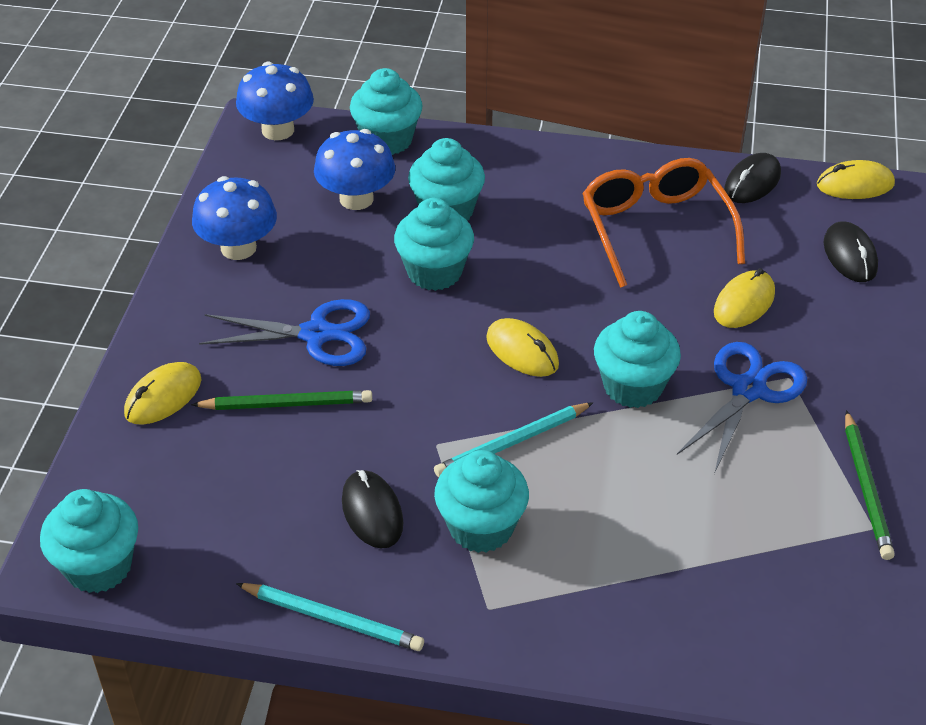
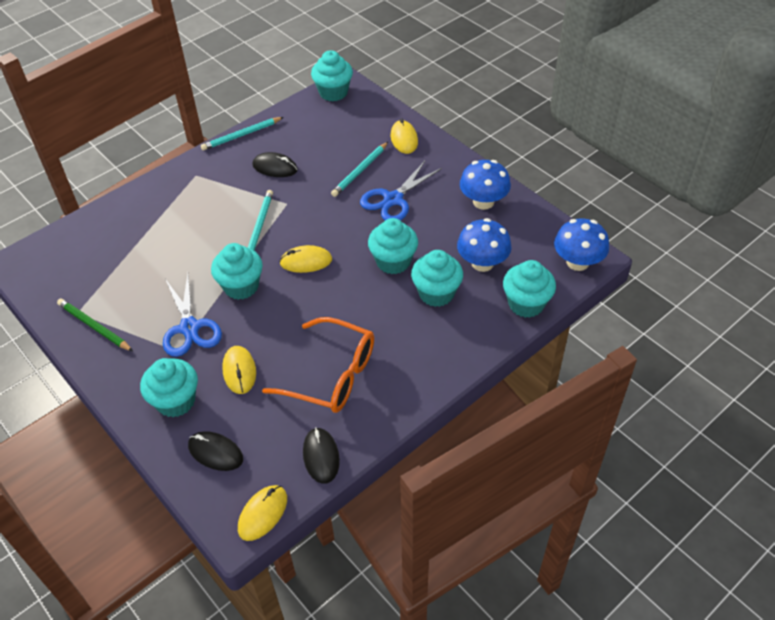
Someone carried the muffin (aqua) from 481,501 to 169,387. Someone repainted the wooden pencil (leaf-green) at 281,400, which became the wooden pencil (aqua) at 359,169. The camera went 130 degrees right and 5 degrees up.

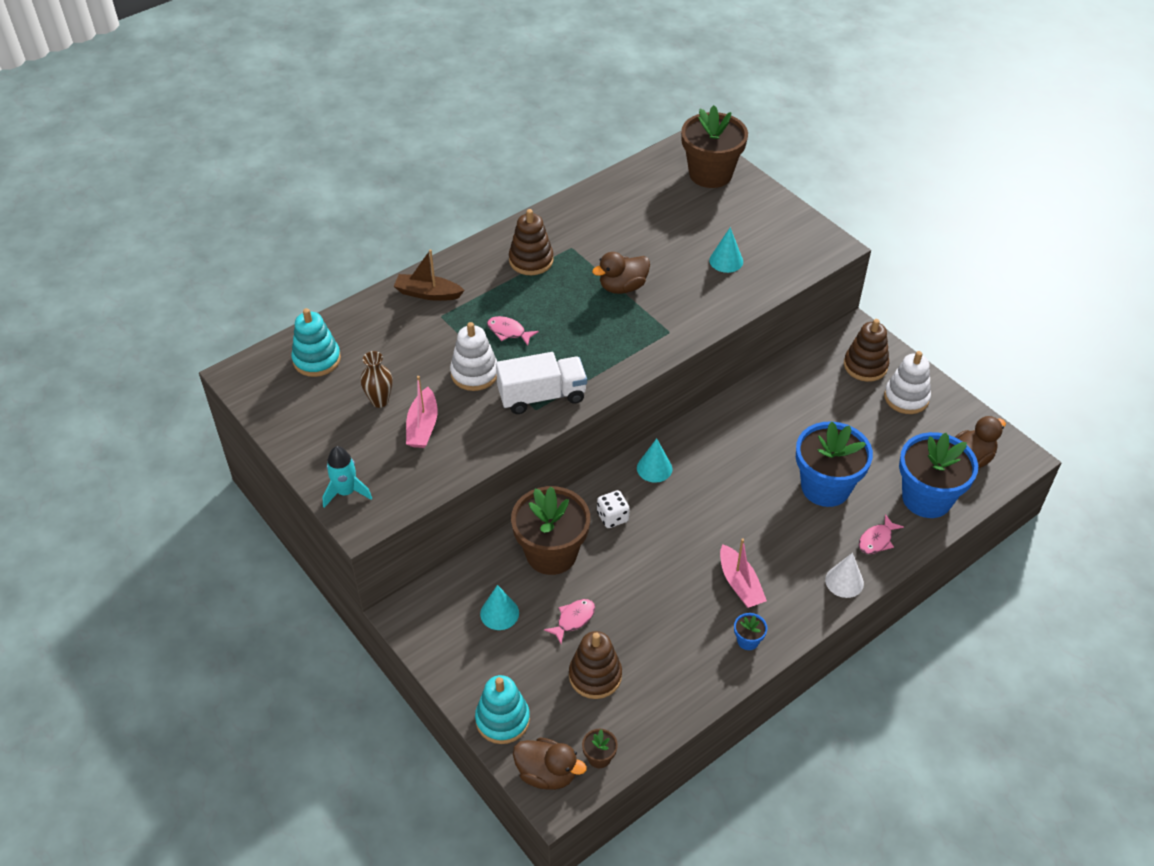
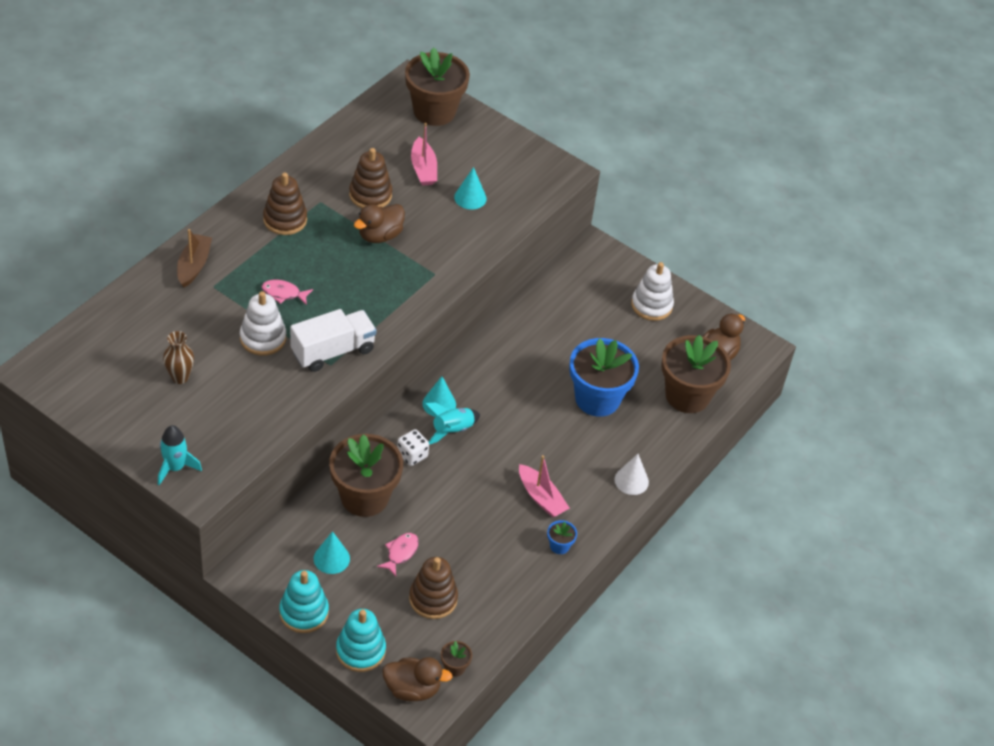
Someone rotated the boat (dark brown) at 429,275 by 105 degrees clockwise. Someone carried the ring stacker (aqua) from 316,342 to 304,601. Someone carried the ring stacker (dark brown) from 866,350 to 370,178. Someone carried the boat (rosy) from 422,412 to 424,154. Someone put down the toy rocket (aqua) at 452,424. Someone repainted the plant pot (blue) at 938,475, which became the plant pot (dark brown) at 696,374. Someone took away the fish figure (rosy) at 881,534. The camera went 20 degrees left and 0 degrees up.

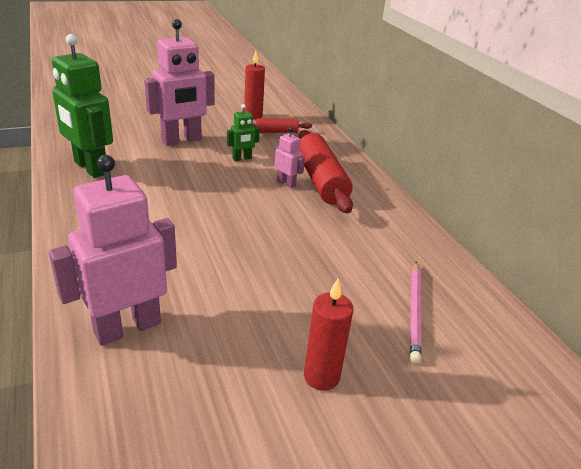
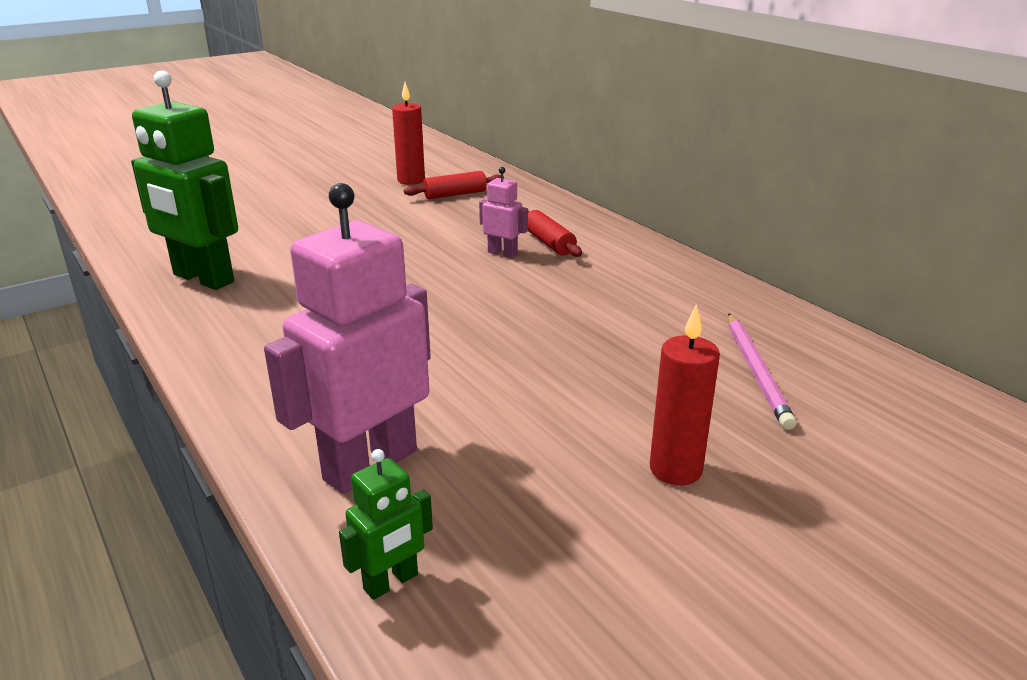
Someone carried the robot figure (leaf-green) from 243,132 to 386,524. Someone scaled the pastry roller (crimson) at 325,171 by 0.52. Someone took away the robot figure (rosy) at 179,82. The camera went 10 degrees left and 5 degrees down.

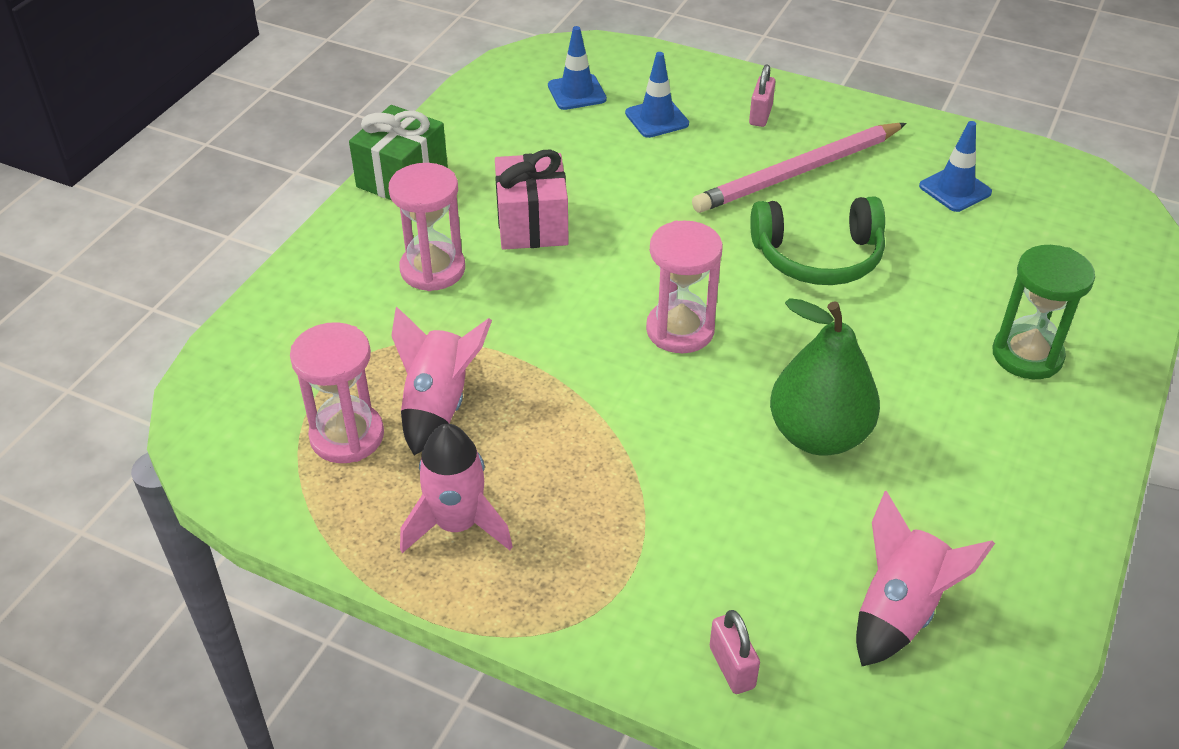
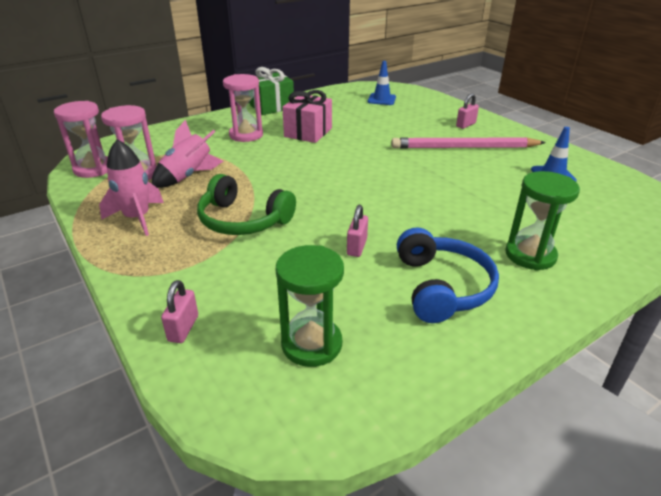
Someone carried the hourglass (rosy) from 684,286 to 81,139. Someone carried the over-ear headphones (leaf-green) from 817,241 to 246,204. Someone swapped the toy rocket (rosy) at 925,578 for the hourglass (leaf-green) at 310,306. Someone swapped the pear (leaf-green) at 825,377 for the lock (rosy) at 357,231. Someone put down the over-ear headphones (blue) at 448,275. Someone took away the road cone (blue) at 657,95. The camera went 30 degrees right and 10 degrees down.

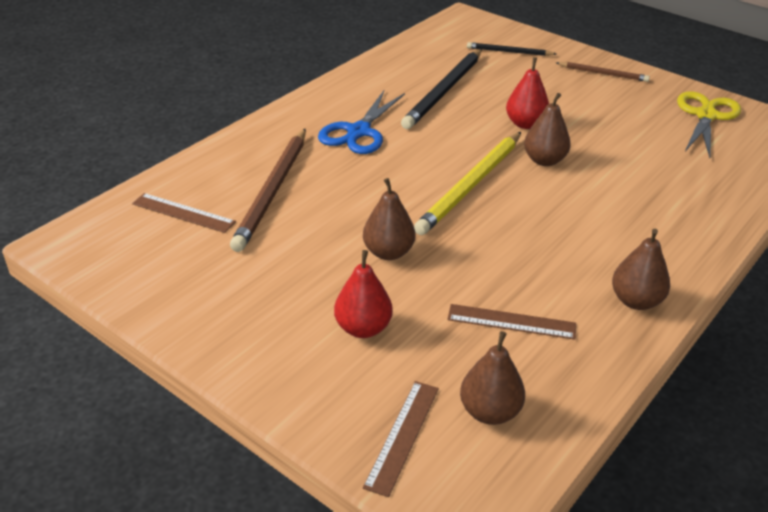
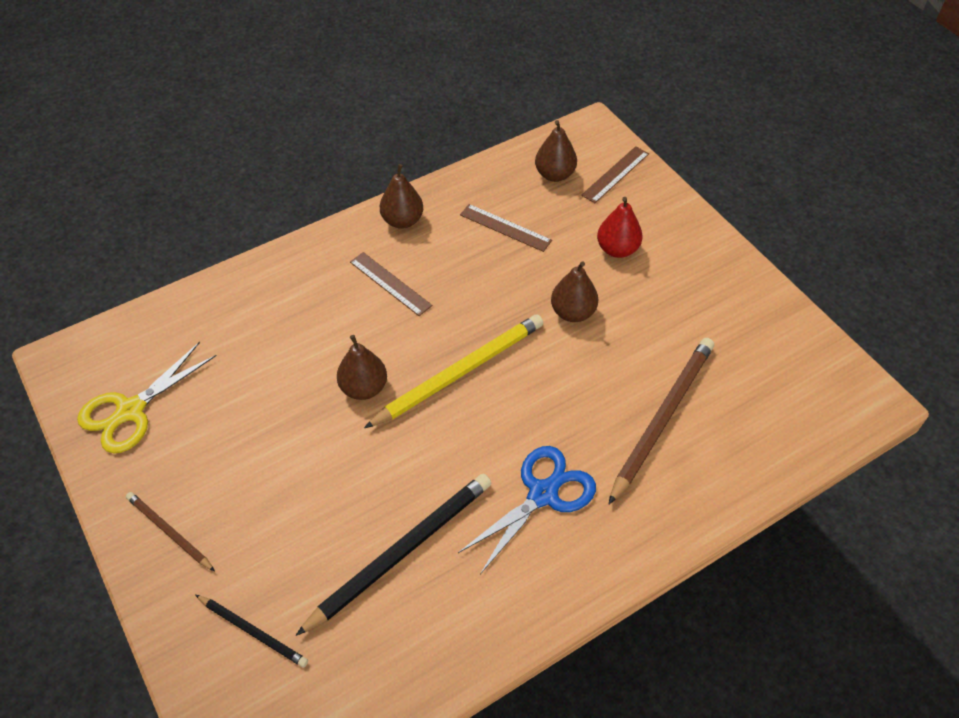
Someone carried the measuring stick (dark brown) from 184,213 to 391,284. Someone took away the pear (crimson) at 527,93. The camera went 160 degrees left and 15 degrees up.

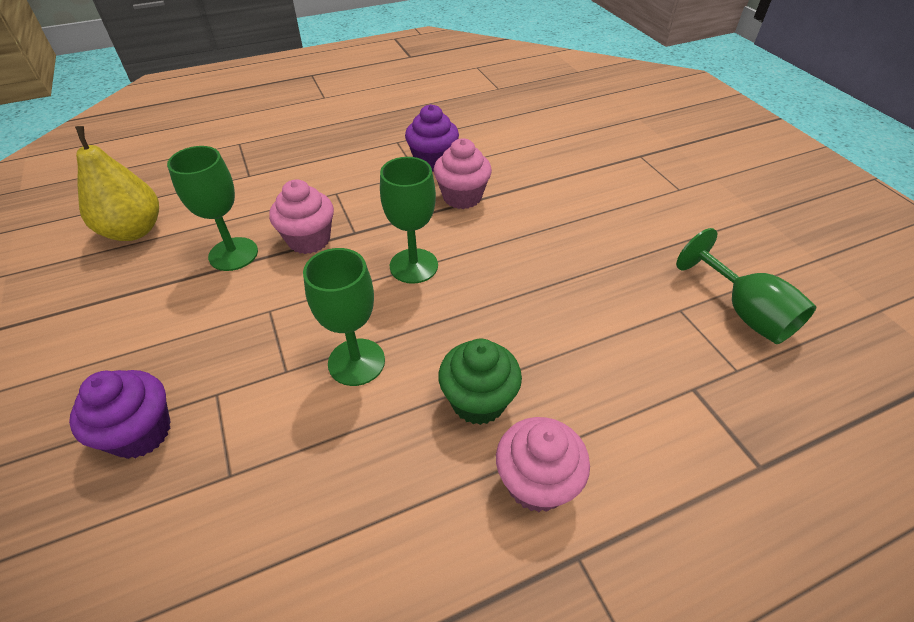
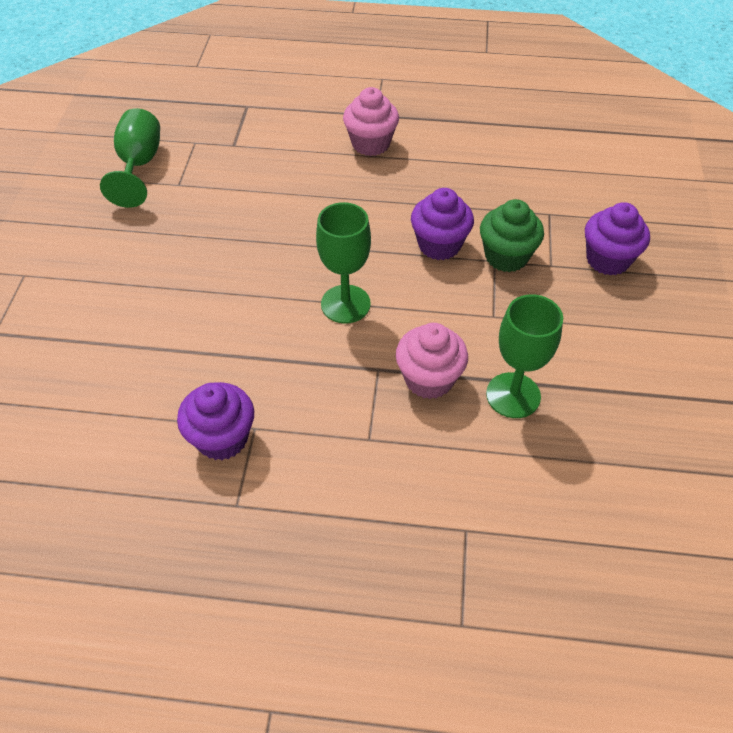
Someone swapped the chalice (leaf-green) at 344,317 for the muffin (violet) at 442,224. Someone carried the muffin (leaf-green) from 480,382 to 512,235. Someone took away the pear (yellow) at 117,183. Someone took away the muffin (rosy) at 463,173. The camera went 150 degrees left and 5 degrees up.

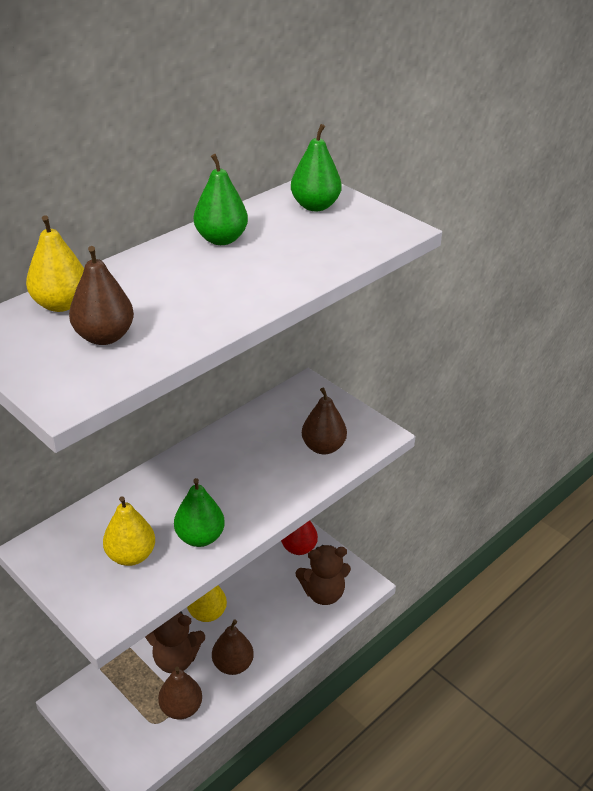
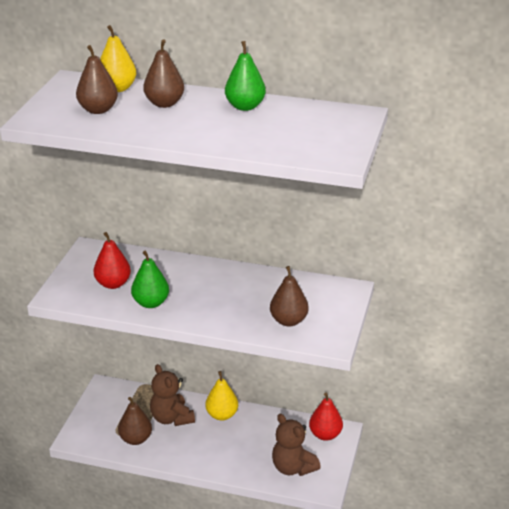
Someone repainted the pear (yellow) at 129,531, which became the pear (crimson) at 112,260. Someone carried the pear (dark brown) from 233,647 to 163,73. Someone took away the pear (leaf-green) at 316,167. The camera went 60 degrees right and 5 degrees down.

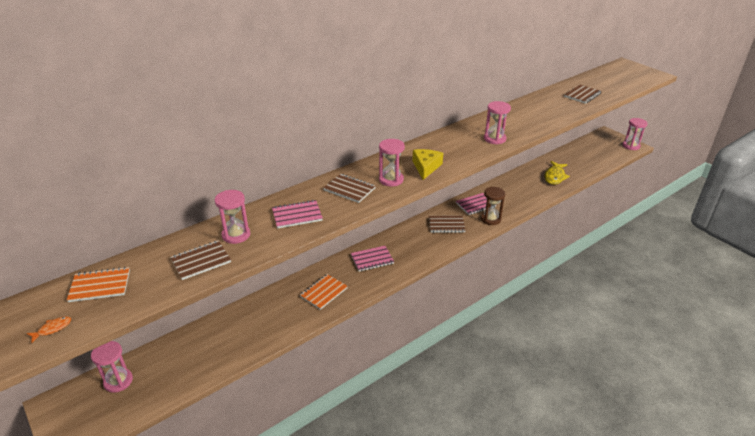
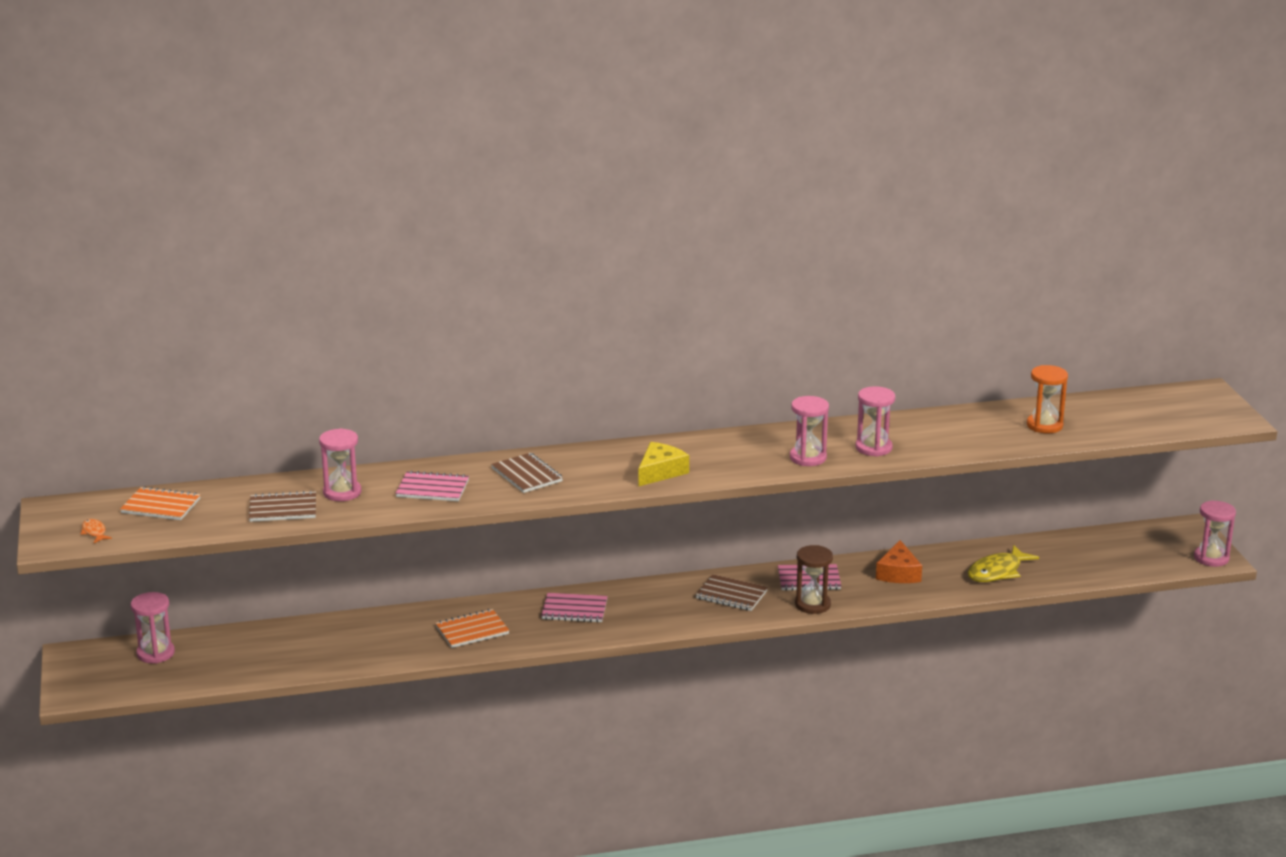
Someone rotated the fish figure (orange-coloured) at 49,329 by 105 degrees counterclockwise. Someone carried the hourglass (rosy) from 392,163 to 875,421. Someone put down the cheese (orange-coloured) at 899,561. Someone swapped the notebook (dark brown) at 582,94 for the hourglass (orange-coloured) at 1047,399. The camera went 25 degrees right and 10 degrees down.

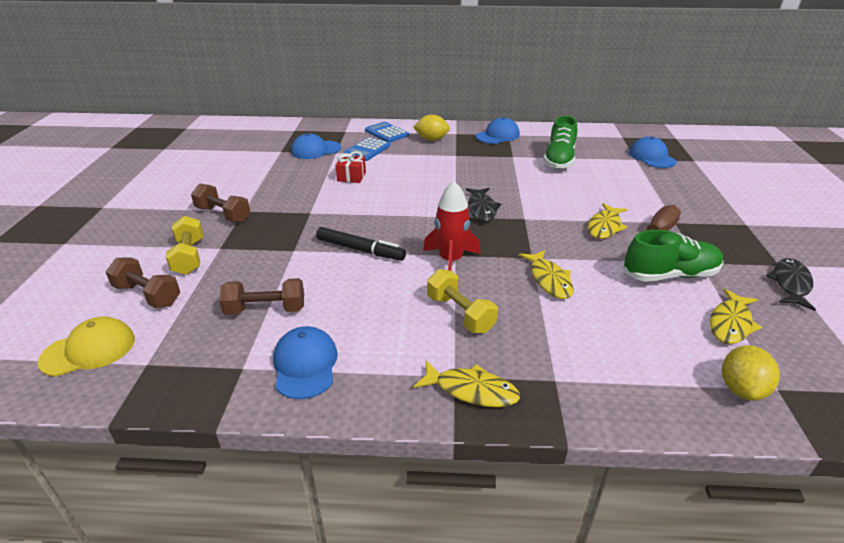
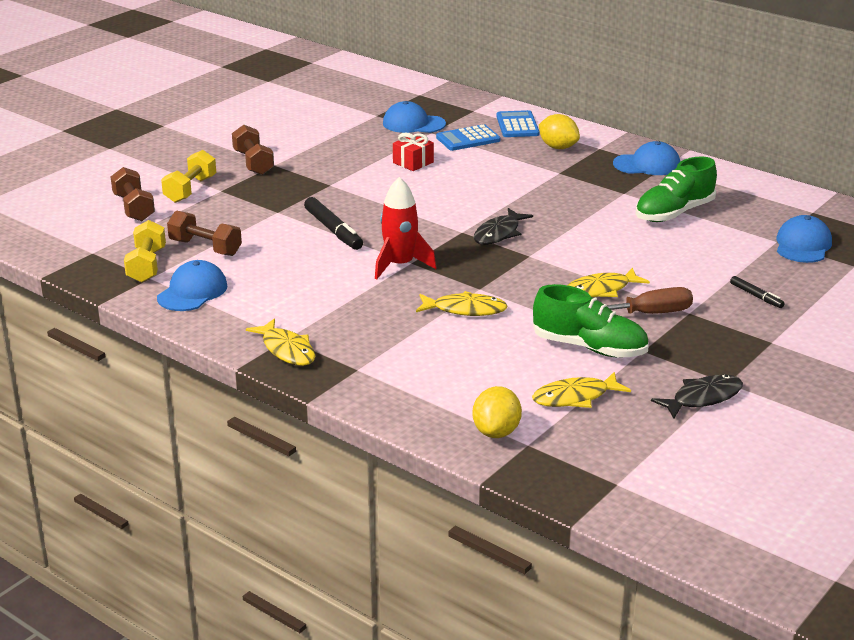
Someone carried the hand weight (yellow) from 462,301 to 145,251. Someone rotated the fish figure (yellow) at 546,274 by 105 degrees counterclockwise. Someone rotated the citrus fruit (yellow) at 751,372 by 45 degrees counterclockwise. Someone put down the marker pen (ebony) at 757,292. Someone took away the peaked cap (yellow) at 86,347. The camera went 35 degrees right and 5 degrees down.

